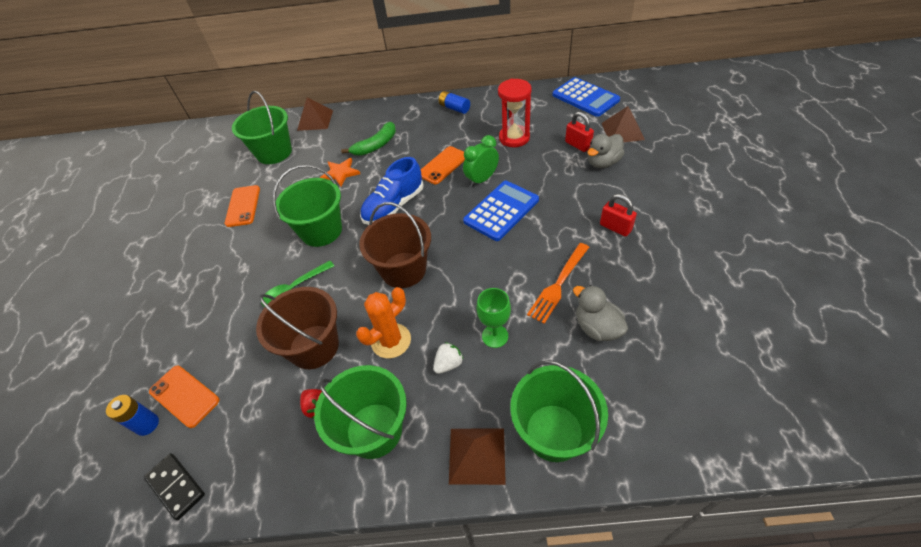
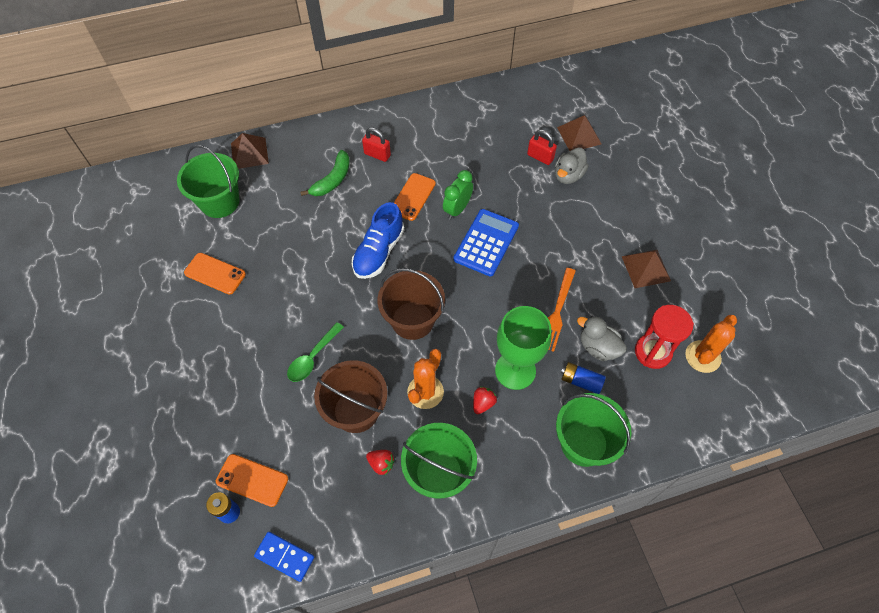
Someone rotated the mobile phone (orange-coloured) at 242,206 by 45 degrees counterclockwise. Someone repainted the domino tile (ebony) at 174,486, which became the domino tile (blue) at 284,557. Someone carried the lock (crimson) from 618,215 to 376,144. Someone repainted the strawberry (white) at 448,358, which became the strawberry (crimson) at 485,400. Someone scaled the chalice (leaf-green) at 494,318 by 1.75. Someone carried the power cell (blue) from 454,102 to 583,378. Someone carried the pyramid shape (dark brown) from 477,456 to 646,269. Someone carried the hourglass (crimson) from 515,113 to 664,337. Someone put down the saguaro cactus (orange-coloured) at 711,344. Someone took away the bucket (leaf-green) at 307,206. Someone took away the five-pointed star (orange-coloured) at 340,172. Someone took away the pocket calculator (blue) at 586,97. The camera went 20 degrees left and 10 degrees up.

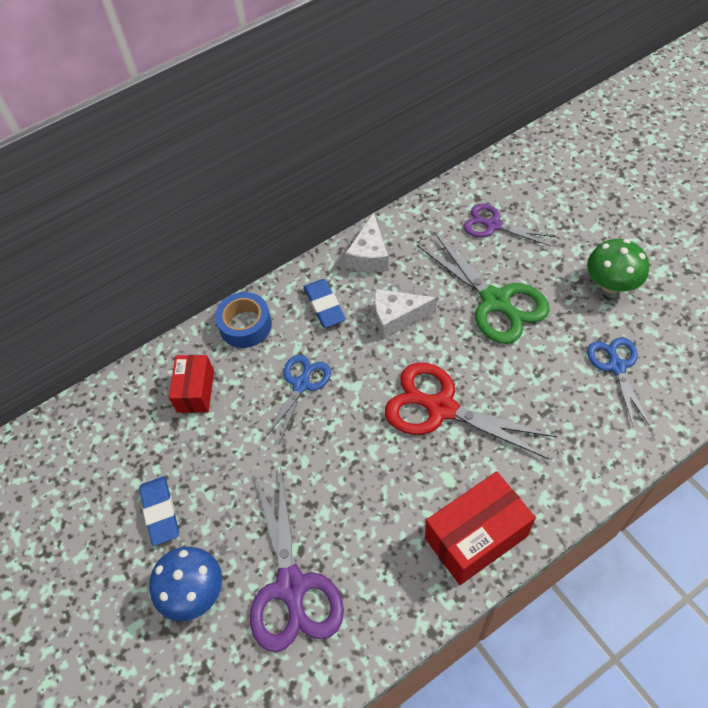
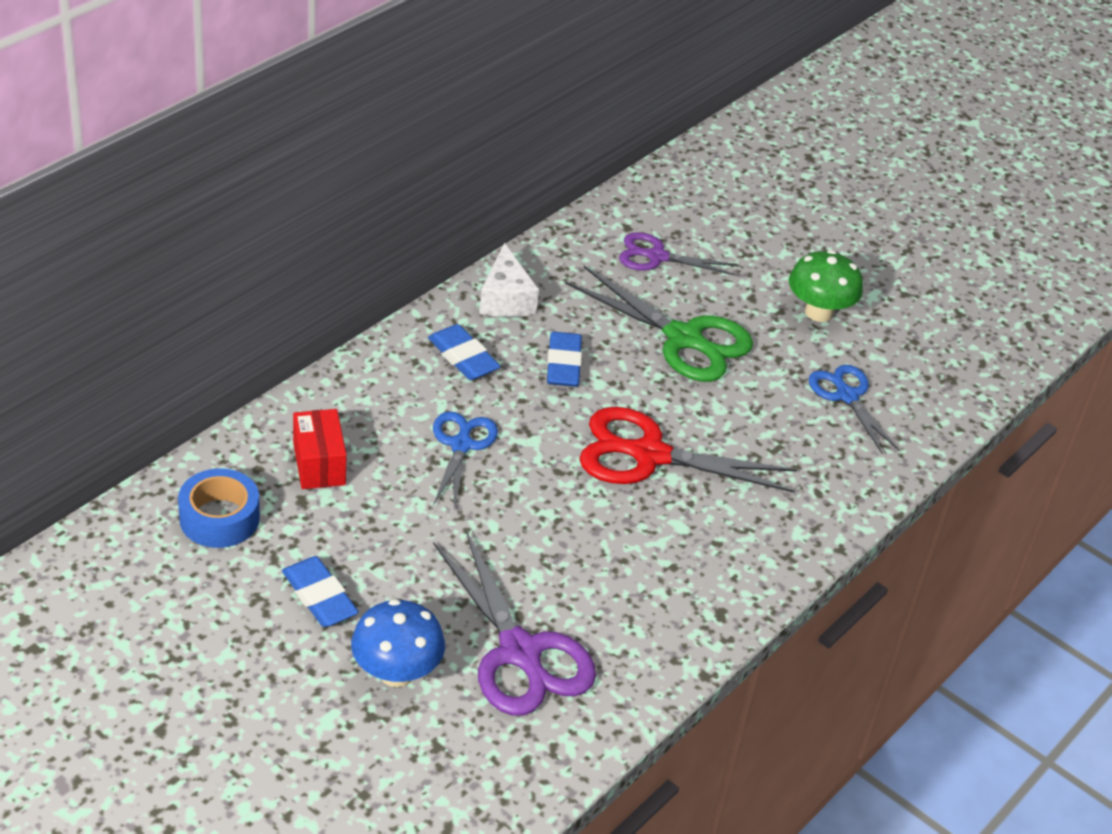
Someone carried the roll of tape (blue) from 243,320 to 219,508. Someone swapped the cheese (white) at 405,314 for the gum eraser (blue) at 564,359. Someone took away the package (crimson) at 480,528. The camera went 25 degrees left and 15 degrees down.

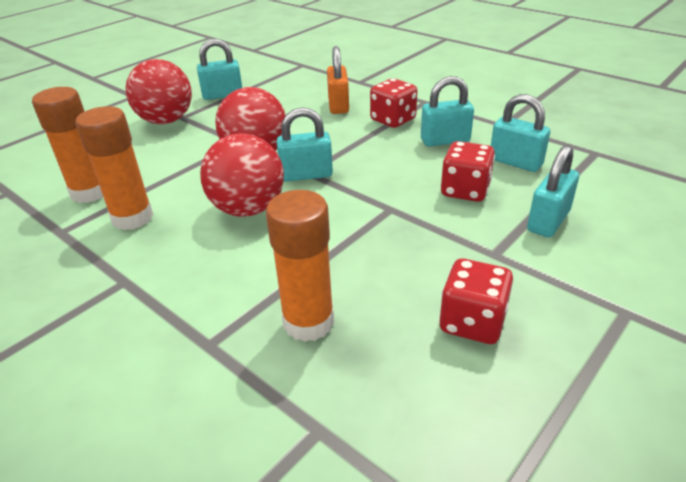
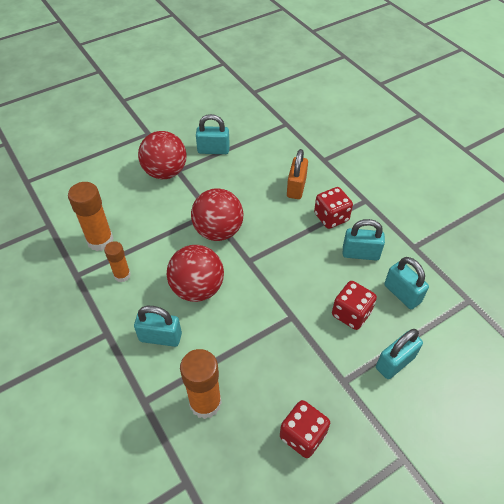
Someone scaled the glue (orange-coloured) at 114,168 by 0.60. Someone carried the lock (aqua) from 305,144 to 158,326. The camera went 15 degrees right and 15 degrees up.

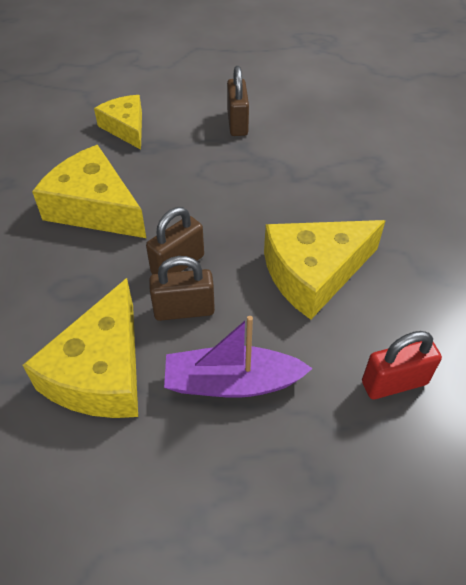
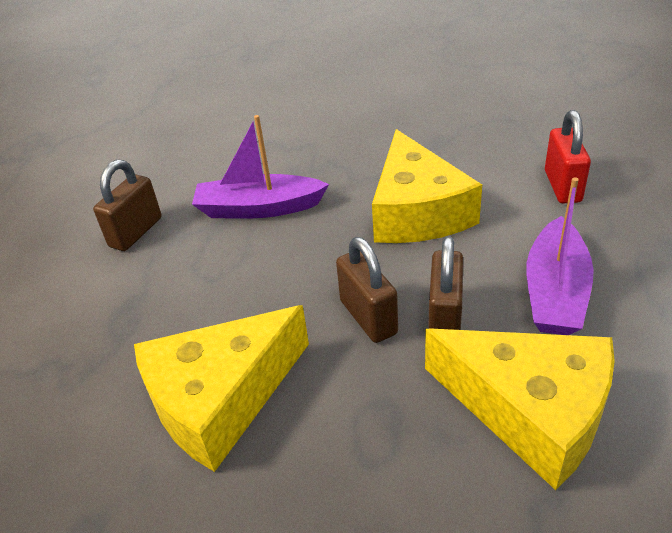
Someone rotated the lock (dark brown) at 238,101 by 75 degrees counterclockwise. Someone put down the boat (violet) at 260,166. Someone took away the cheese (yellow) at 118,122. The camera went 70 degrees left and 10 degrees down.

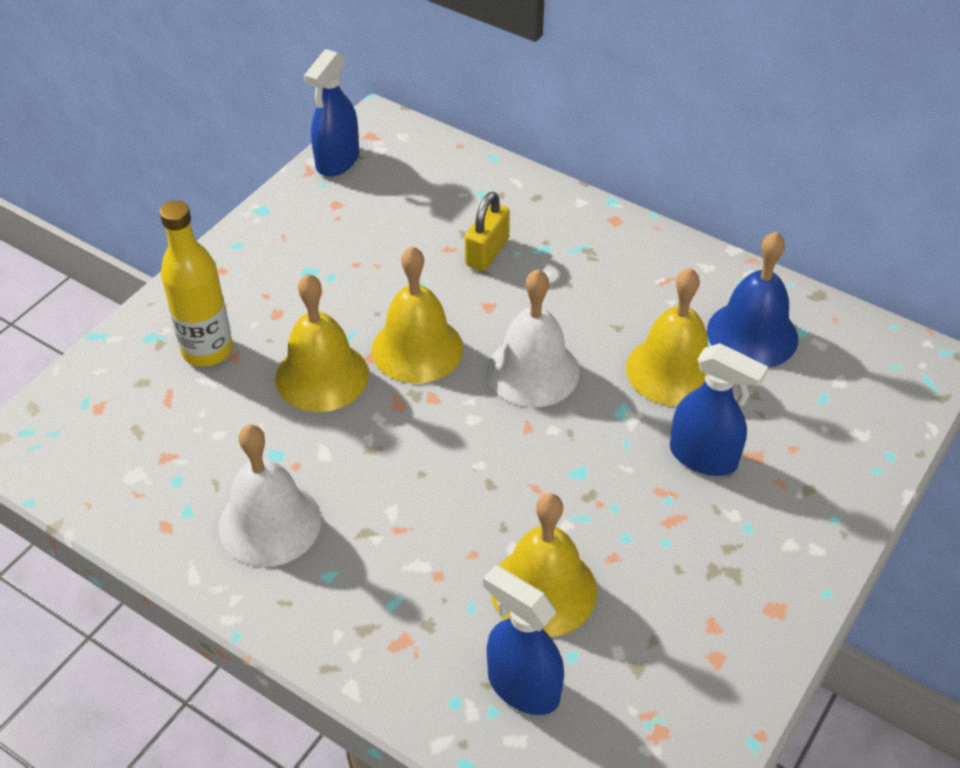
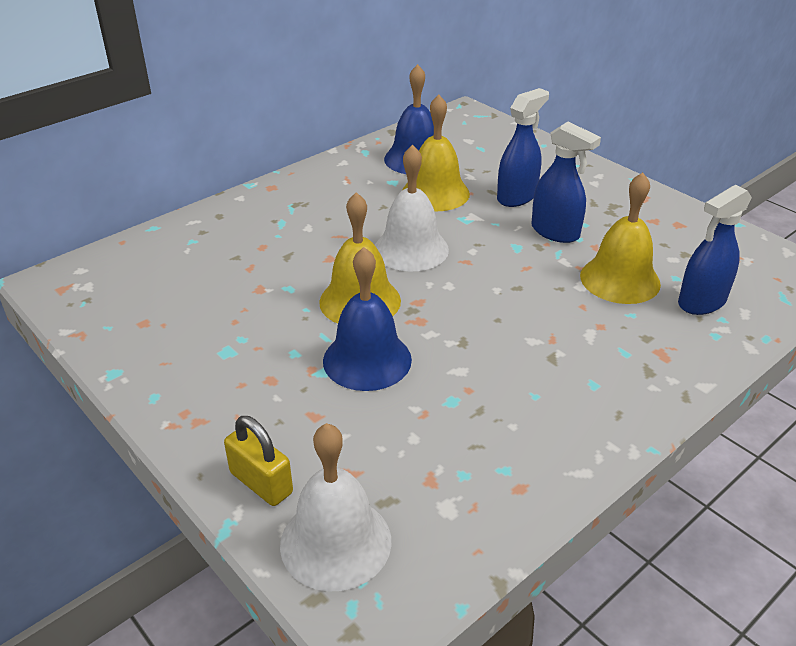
Someone carried the lock (yellow) from 487,231 to 258,461. Someone carried the school bell (white) from 270,495 to 335,507. Someone repainted the school bell (yellow) at 322,343, which became the school bell (blue) at 367,319. Someone carried the sprayer (blue) from 331,113 to 566,182. Someone took away the flask (yellow) at 196,284. The camera went 75 degrees left and 10 degrees down.

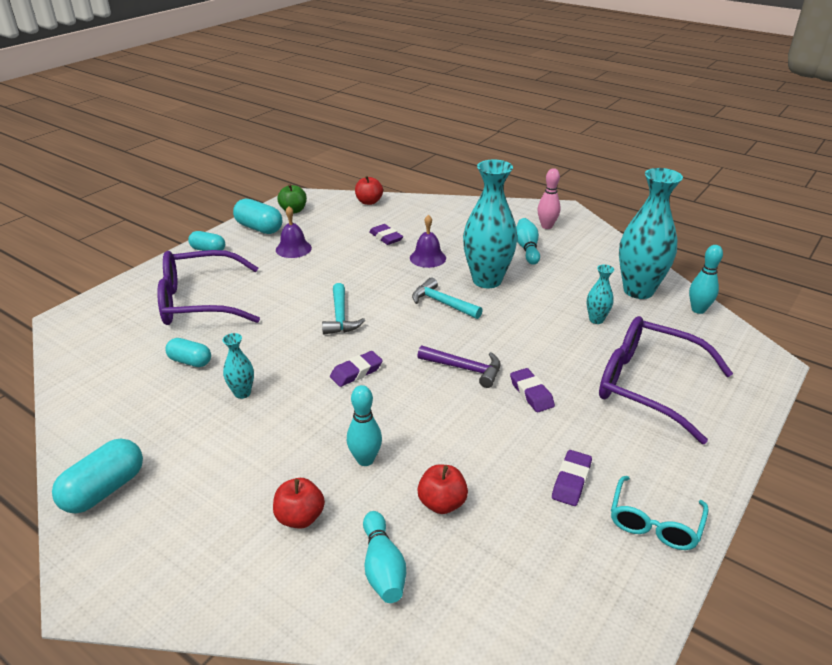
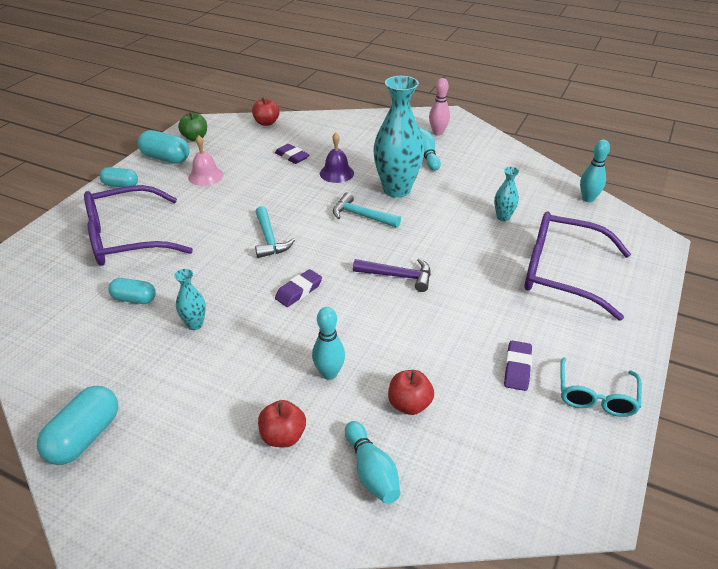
Someone repainted the school bell (violet) at 294,232, which became the school bell (rosy) at 205,160. Someone took away the gum eraser (violet) at 532,390. Someone took away the vase (aqua) at 651,233. The camera went 10 degrees left and 5 degrees up.

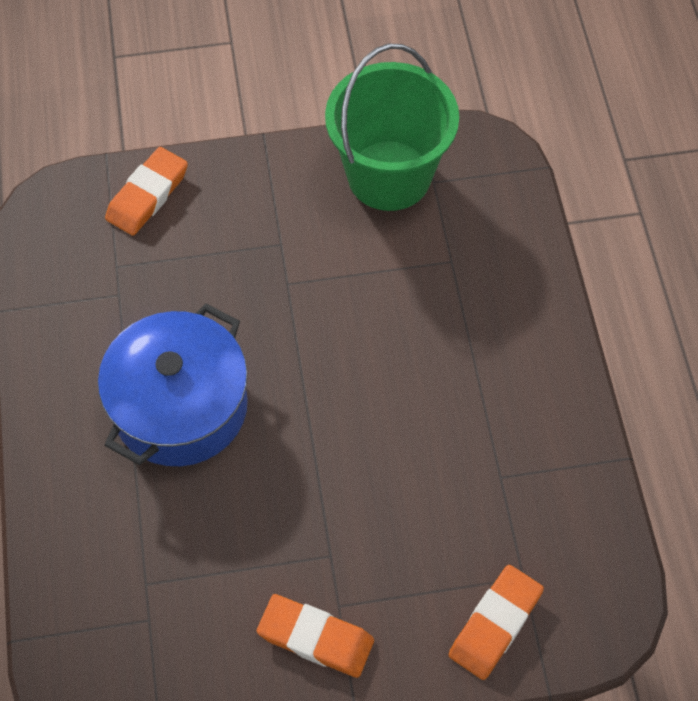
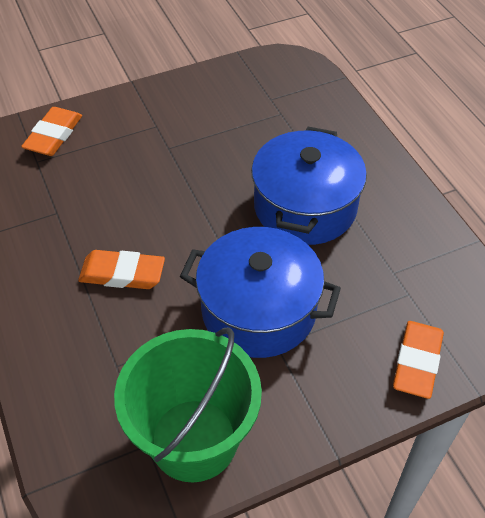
Someone carried the gum eraser (orange-coloured) from 315,636 to 121,269. Someone put down the stockpot (blue) at 260,292. The camera went 165 degrees right and 10 degrees down.

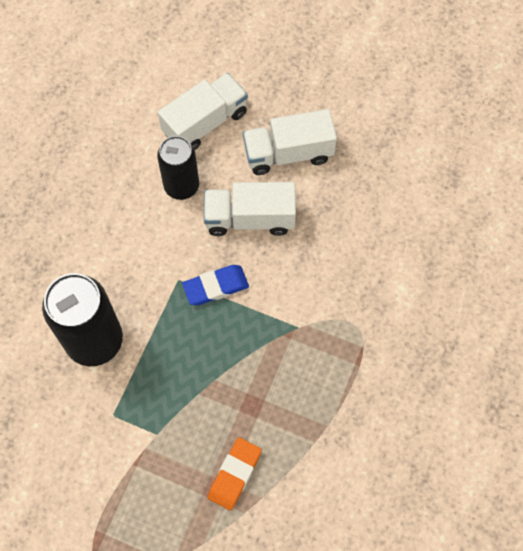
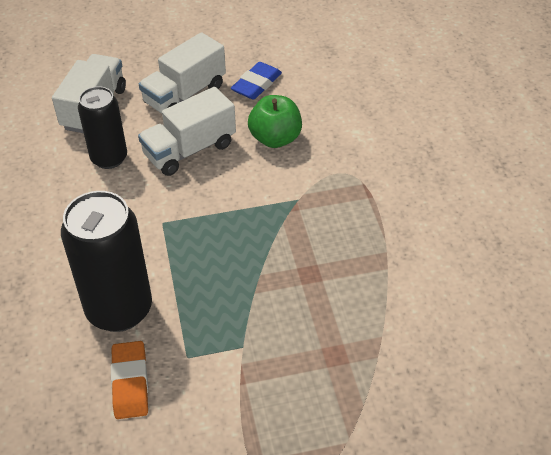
Someone carried the gum eraser (orange-coloured) from 235,473 to 129,380. Someone carried the gum eraser (blue) from 215,285 to 256,81. Someone put down the apple (leaf-green) at 275,121. The camera went 35 degrees left and 20 degrees down.

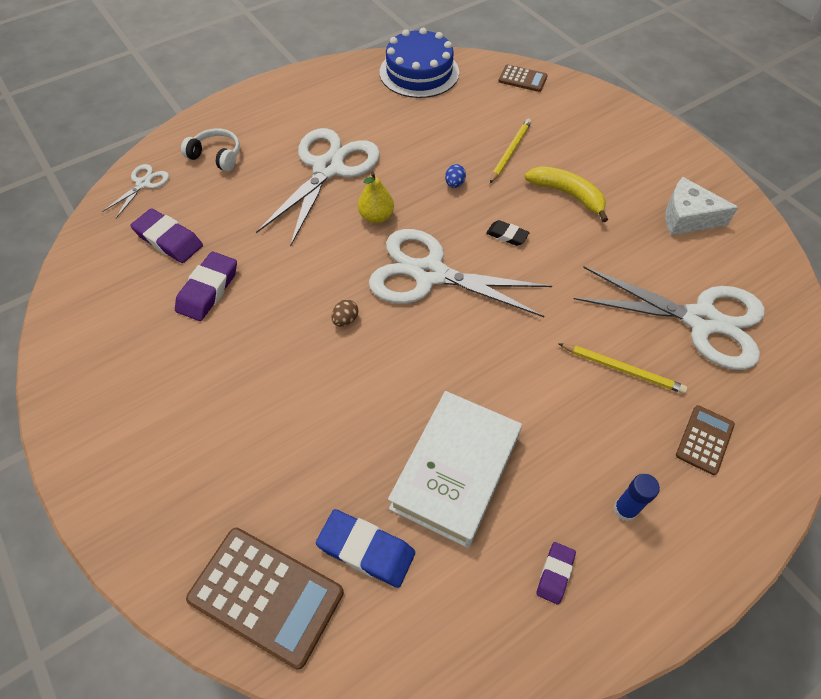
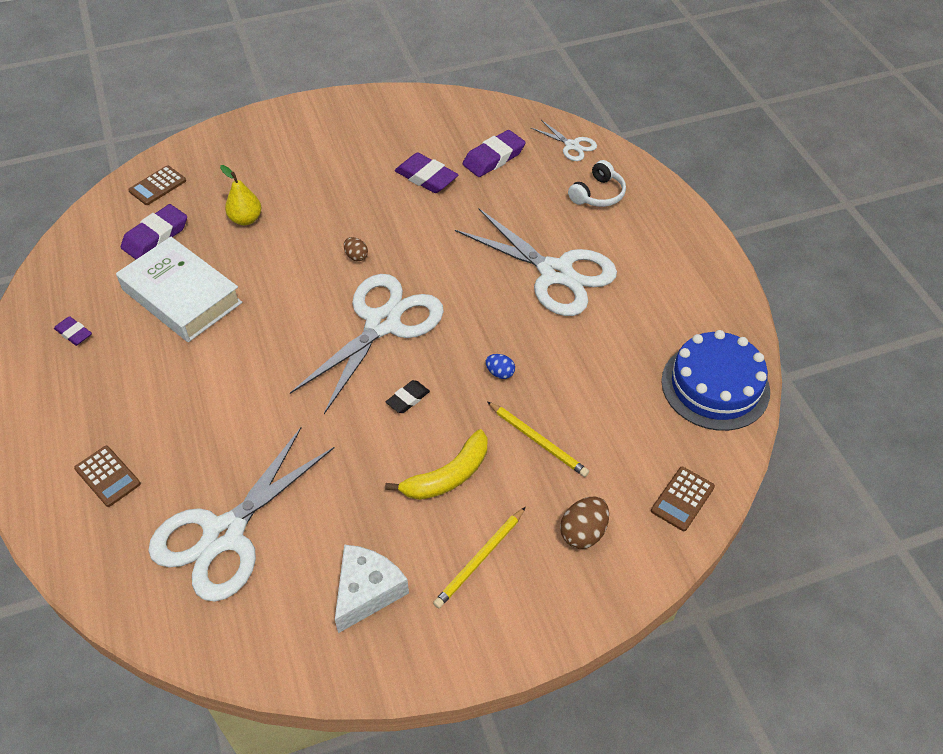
Someone repainted the gum eraser (blue) at 365,548, which became the gum eraser (violet) at 154,231. Someone scaled the pocket calculator (dark brown) at 265,599 by 0.55. Someone carried the pear (yellow) from 376,197 to 240,195. Someone carried the wooden pencil (yellow) from 622,368 to 479,557. Someone put down the egg (dark brown) at 584,522. Someone took away the glue (blue) at 637,497. The camera went 105 degrees right and 5 degrees down.

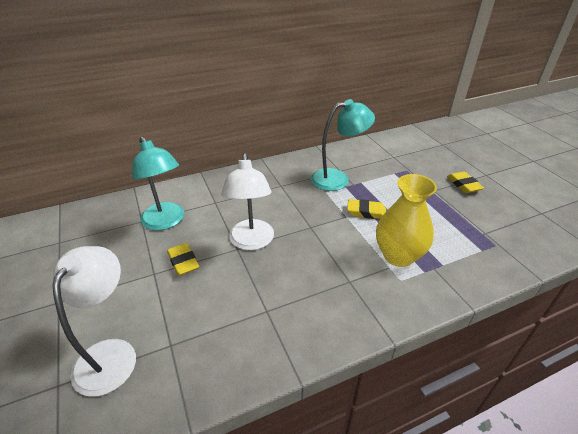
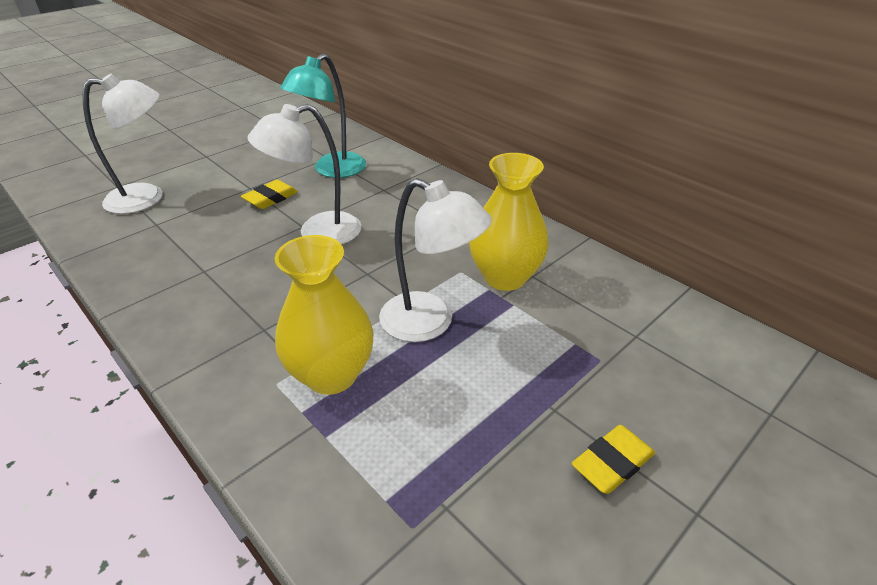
Someone swapped the gum eraser (yellow) at 366,209 for the lamp (white) at 435,260. Someone swapped the lamp (aqua) at 343,145 for the vase (yellow) at 509,222. The camera went 70 degrees right and 0 degrees up.

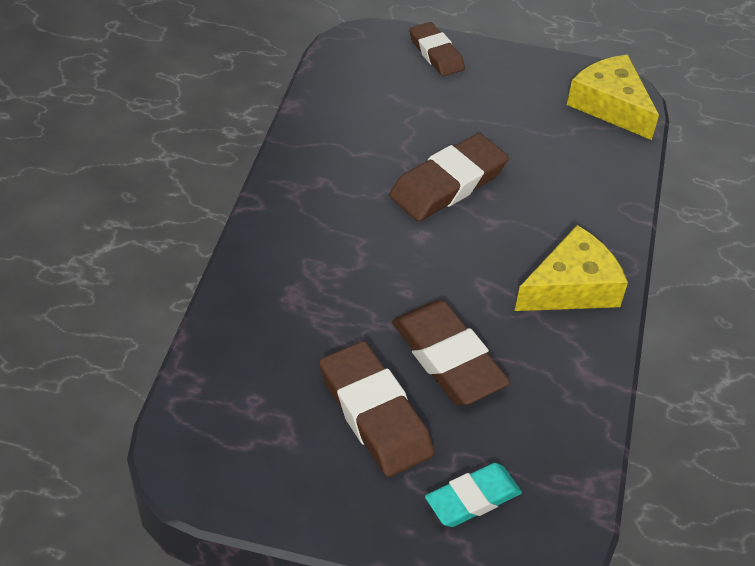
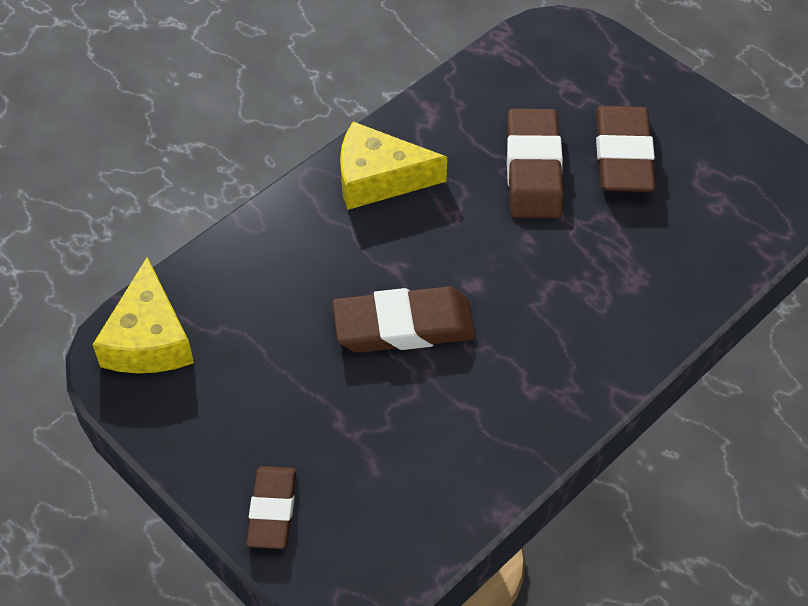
Someone took away the gum eraser (aqua) at 473,495. The camera went 145 degrees left and 5 degrees up.

